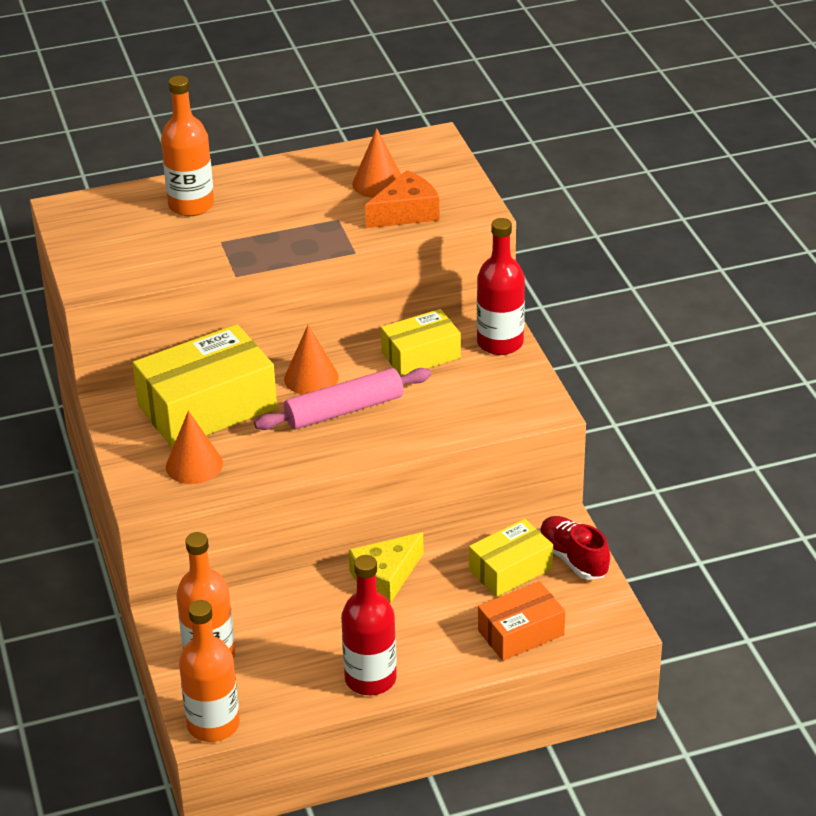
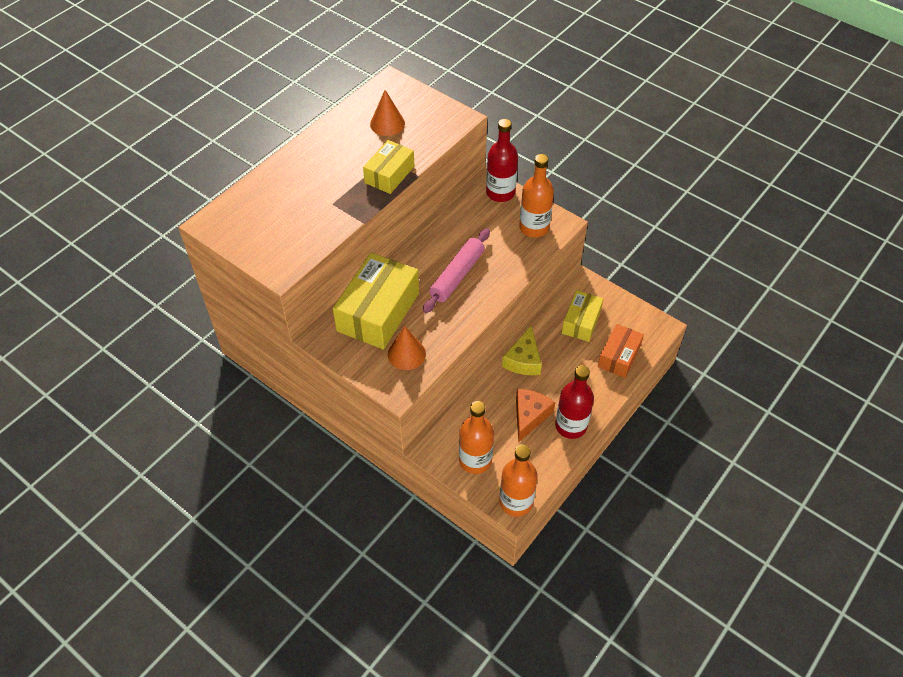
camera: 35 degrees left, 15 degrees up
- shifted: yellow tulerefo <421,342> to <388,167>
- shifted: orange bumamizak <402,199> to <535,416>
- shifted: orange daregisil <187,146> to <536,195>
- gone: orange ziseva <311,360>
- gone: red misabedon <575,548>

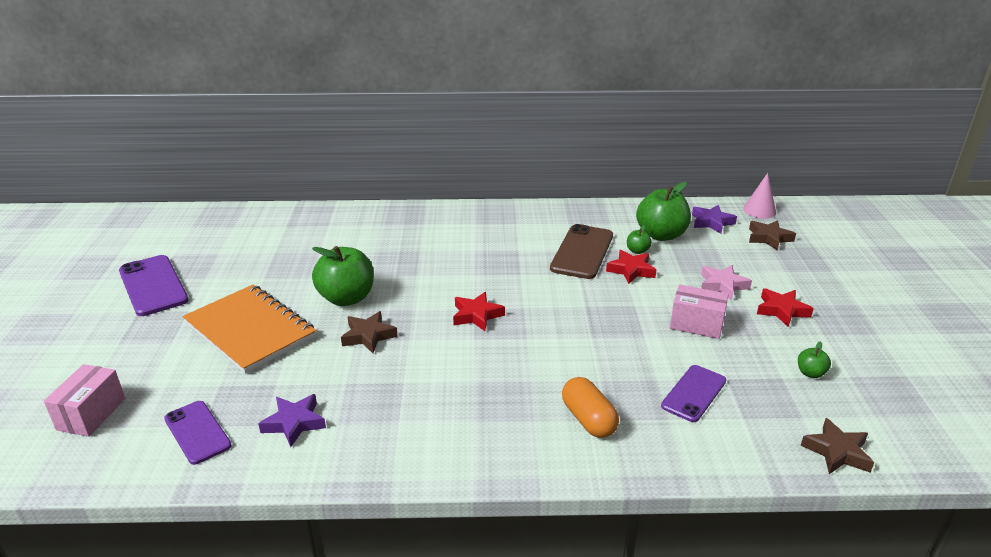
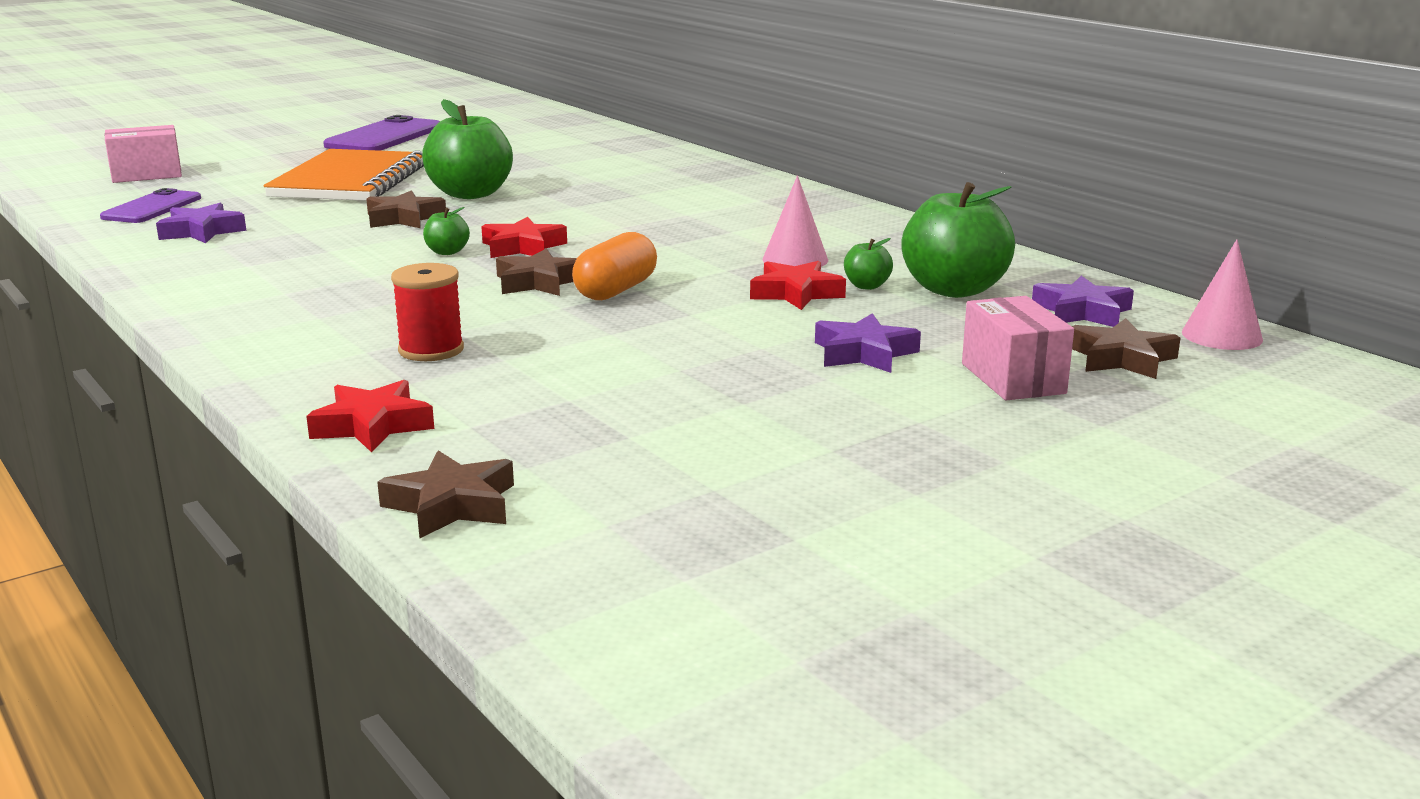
camera: 55 degrees right, 10 degrees down
- shifted: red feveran <785,307> to <370,416>
- new: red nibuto <427,312>
- shifted: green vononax <814,359> to <446,231>
- new: brown feveran <536,272>
- shifted: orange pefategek <590,407> to <614,266>
- swapped: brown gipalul <581,251> to pink ziseva <795,221>
- repainted: pink feveran <726,282> to purple feveran <868,343>
- shifted: pink tulerefo <699,312> to <1018,348>
- gone: purple gipalul <693,393>

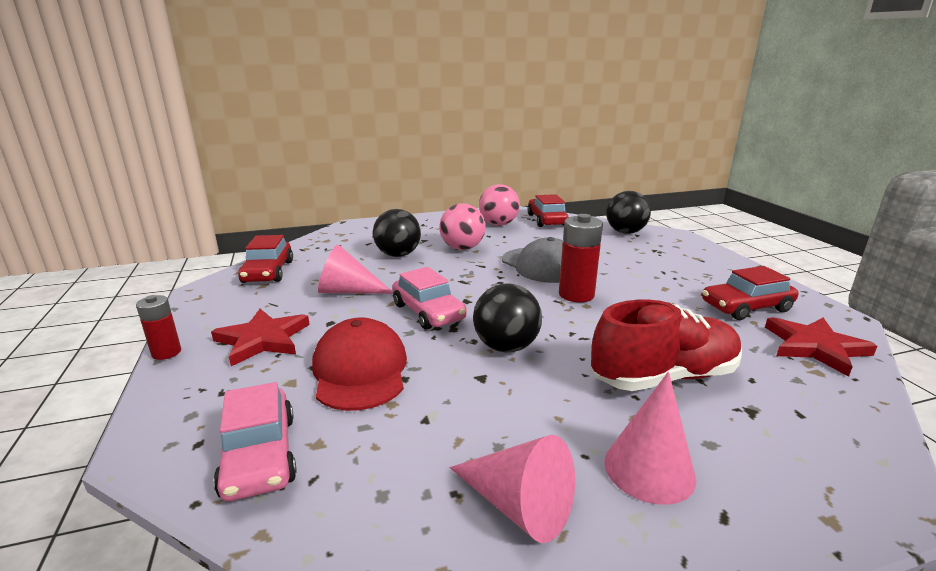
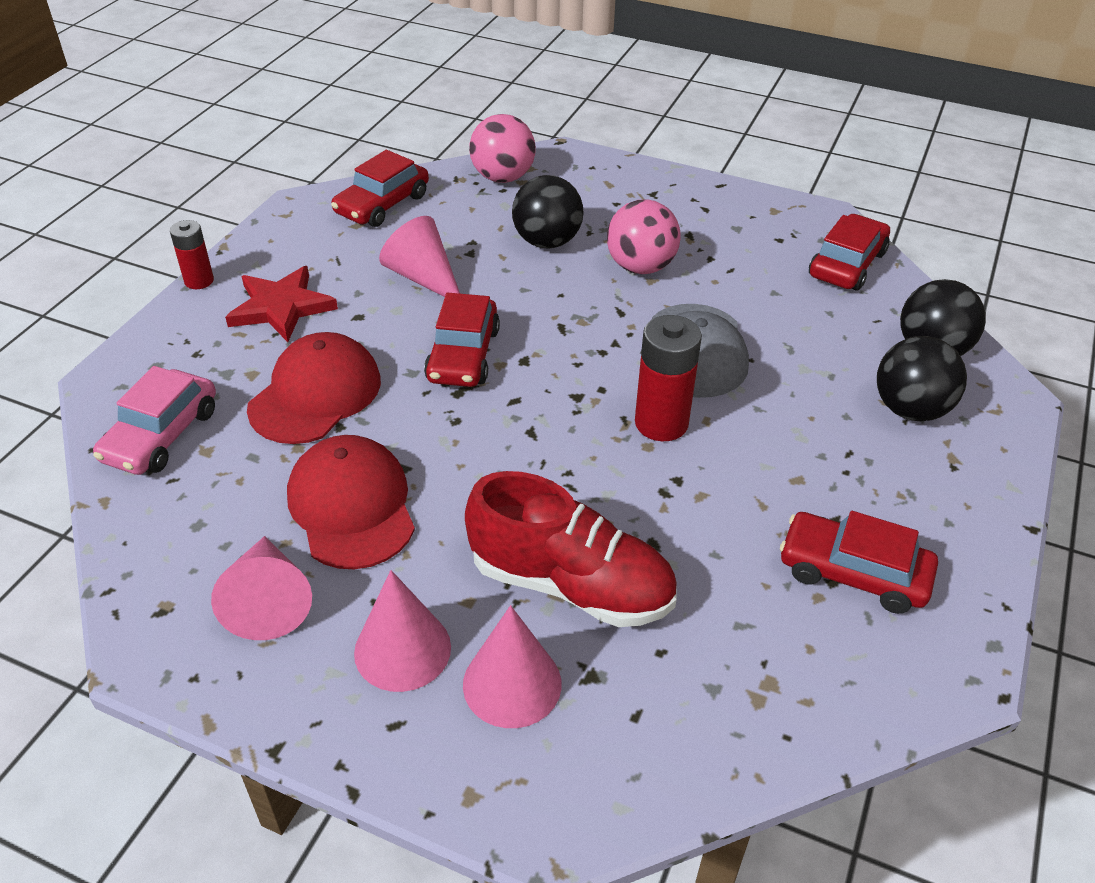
camera: 40 degrees right, 20 degrees up
- new: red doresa <351,502>
- repainted: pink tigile <429,298> to red tigile <462,340>
- new: pink ziseva <512,666>
- shifted: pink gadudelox <499,205> to <502,148>
- shifted: black gadudelox <507,318> to <922,378>
- gone: red feveran <821,347>

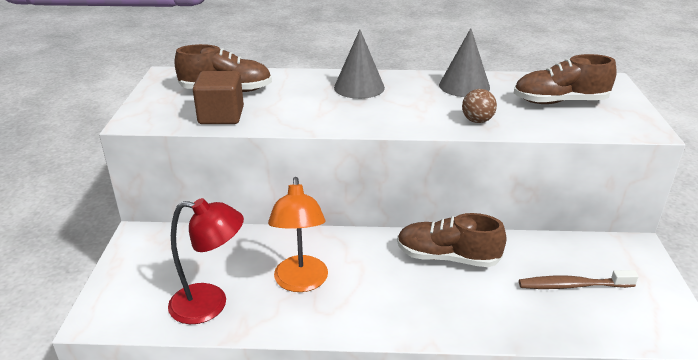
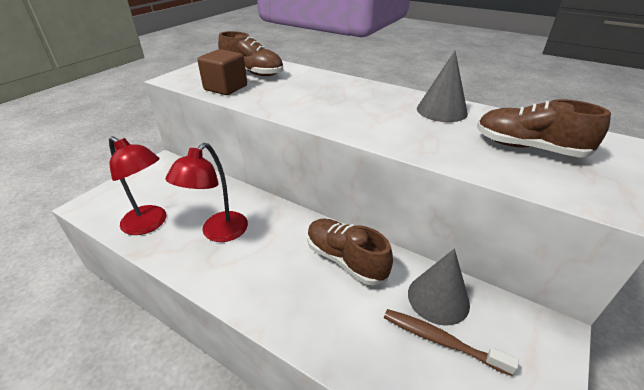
camera: 30 degrees right, 5 degrees up
- repainted: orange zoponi <298,234> to red zoponi <207,192>
- shifted: grey ziseva <359,64> to <439,287>
- gone: brown gadudelox <479,106>

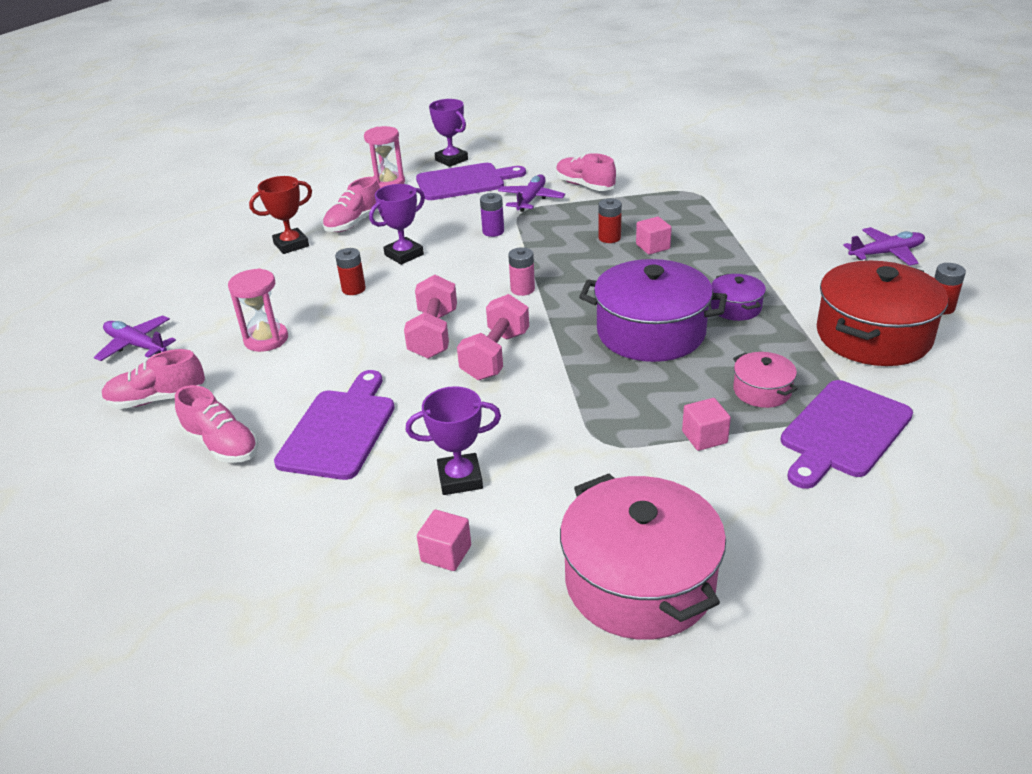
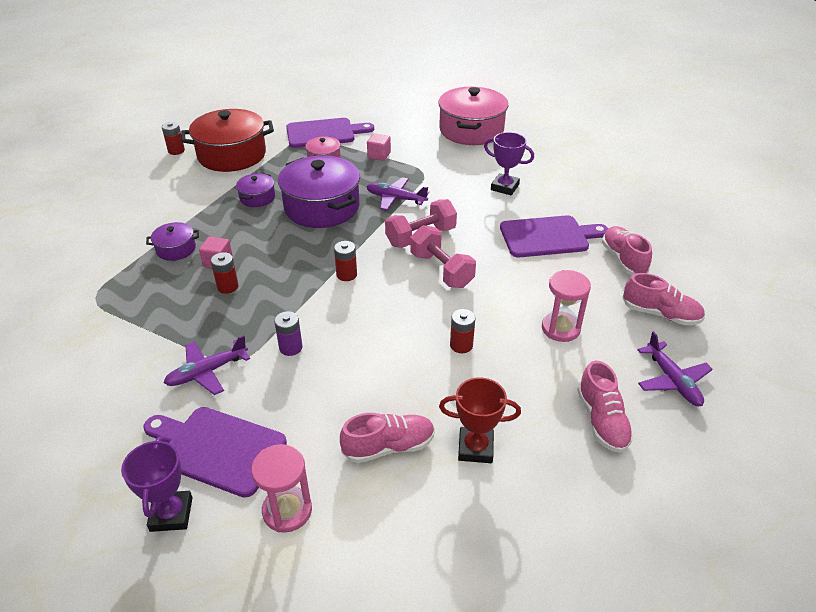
camera: 145 degrees left, 5 degrees up
- new: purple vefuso <172,241>
- repainted: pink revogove <521,271> to red revogove <345,261>
- shifted: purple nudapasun <884,246> to <398,193>
- rotated: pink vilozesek <430,317> = <443,256> 75 degrees counterclockwise
- rotated: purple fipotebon <334,425> = <554,236> 150 degrees counterclockwise
- shifted: pink misabedon <586,172> to <605,407>
- gone: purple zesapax <397,224>
- gone: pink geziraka <444,540>

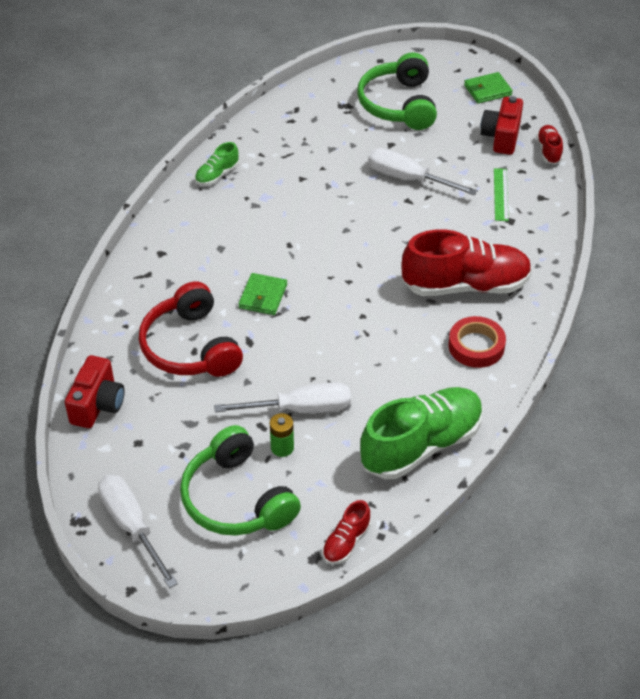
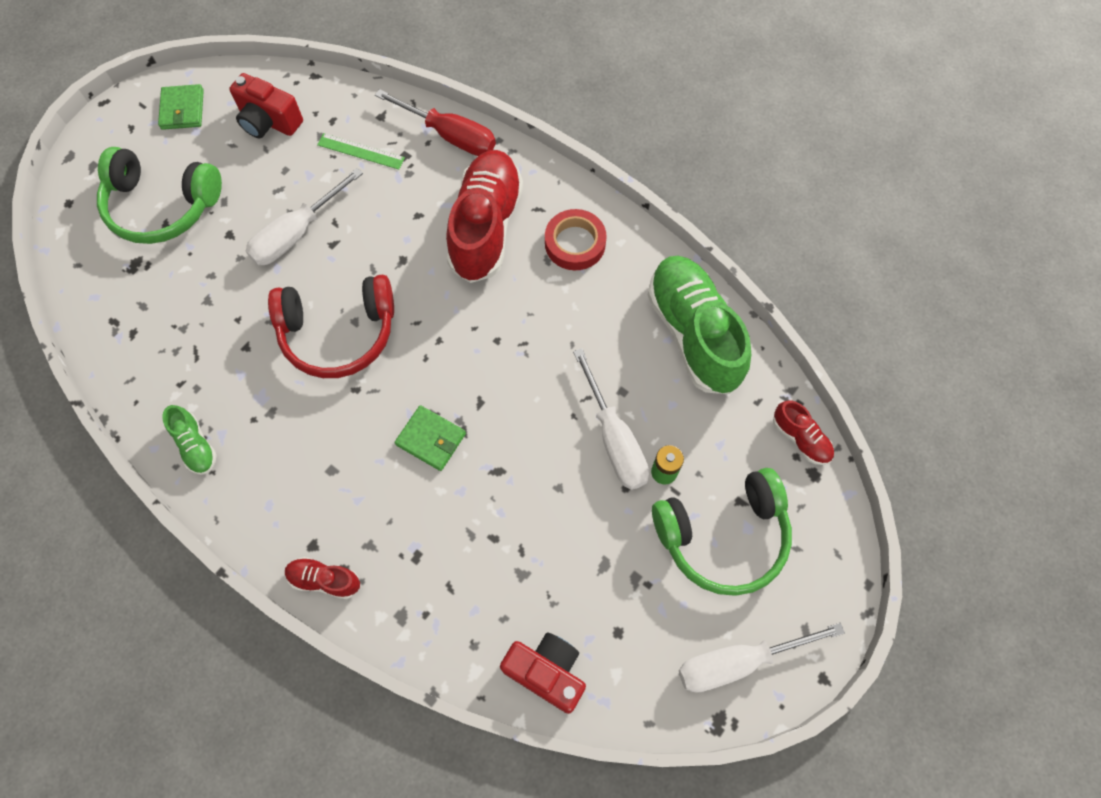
camera: 75 degrees left, 20 degrees up
- shifted: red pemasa <191,329> to <331,326>
- shifted: red misabedon <549,145> to <322,578>
- new: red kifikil <435,122>
- rotated: white kifikil <282,397> = <611,419> 150 degrees clockwise

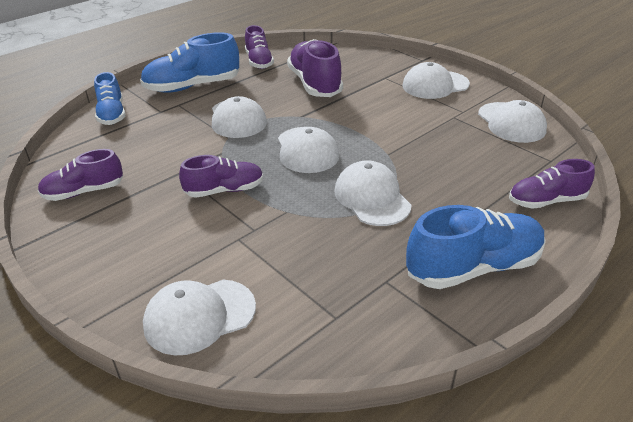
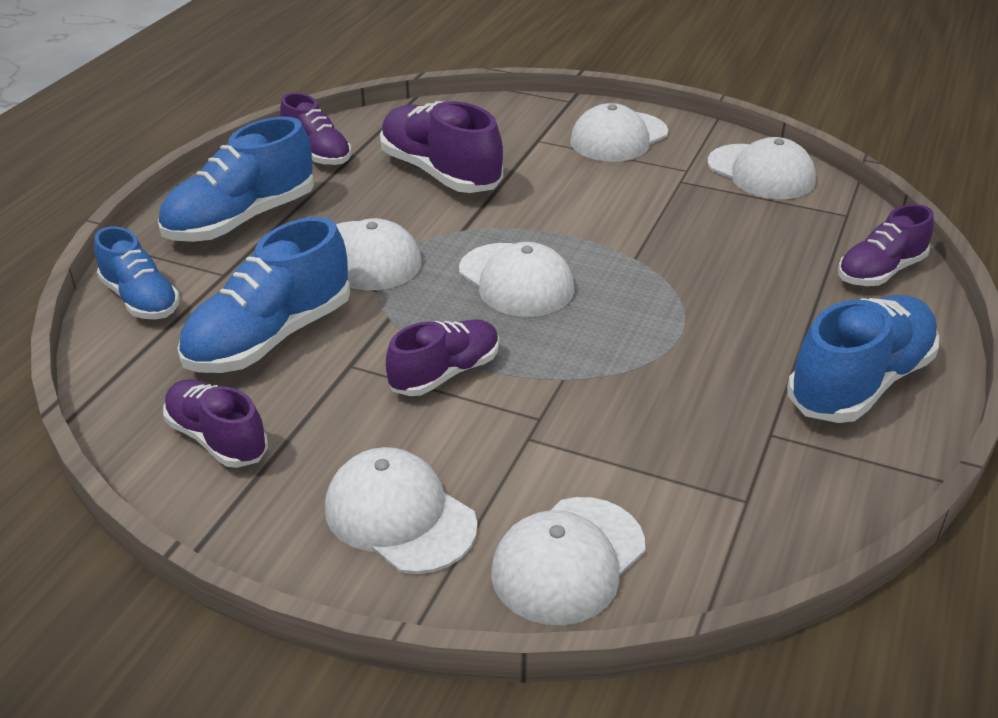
camera: 25 degrees left, 0 degrees up
- rotated: purple misabedon <80,175> = <215,423> 90 degrees clockwise
- new: blue misabedon <263,295>
- shifted: white doresa <373,193> to <401,510>

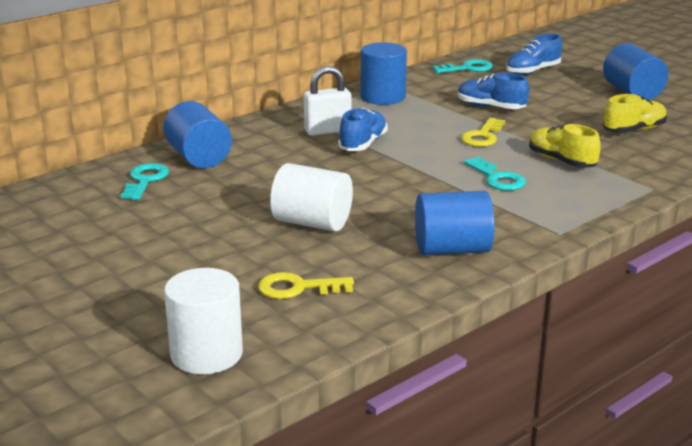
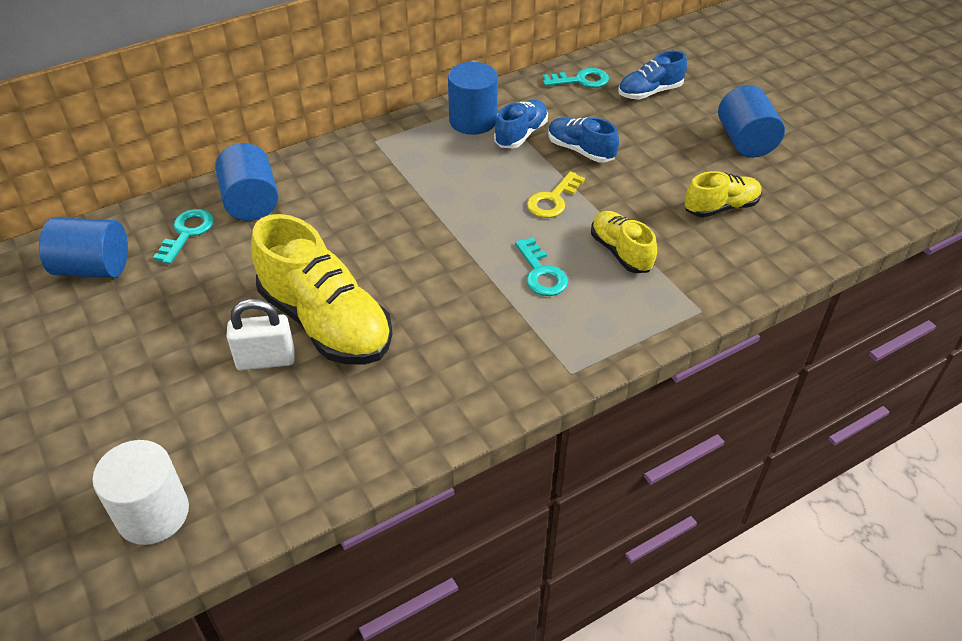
camera: 10 degrees right, 20 degrees up
- shifted: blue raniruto <455,223> to <83,247>
- shifted: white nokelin <327,101> to <260,335>
- swapped: white raniruto <311,197> to yellow misabedon <322,289>
- shifted: blue misabedon <363,129> to <521,124>
- gone: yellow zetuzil <306,285>

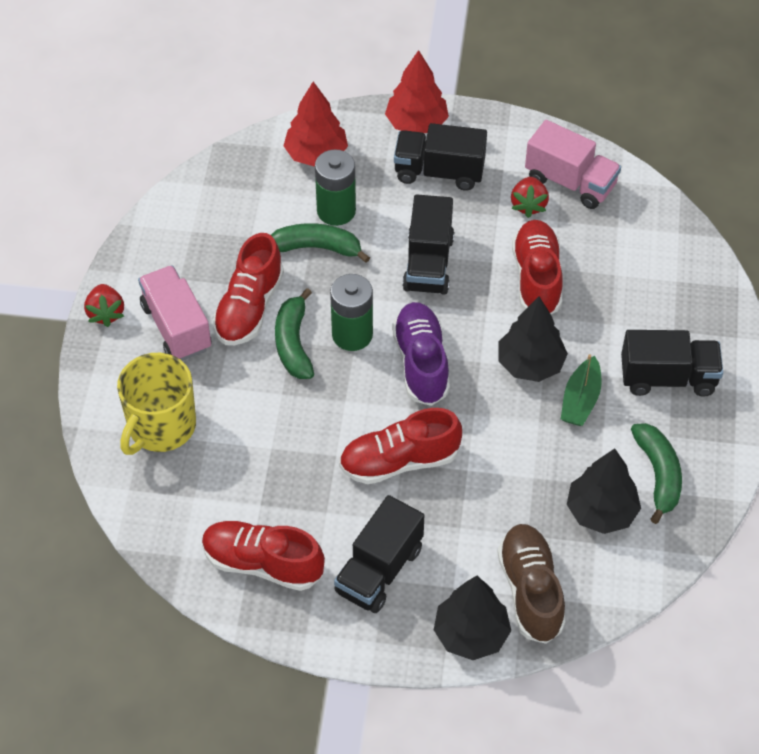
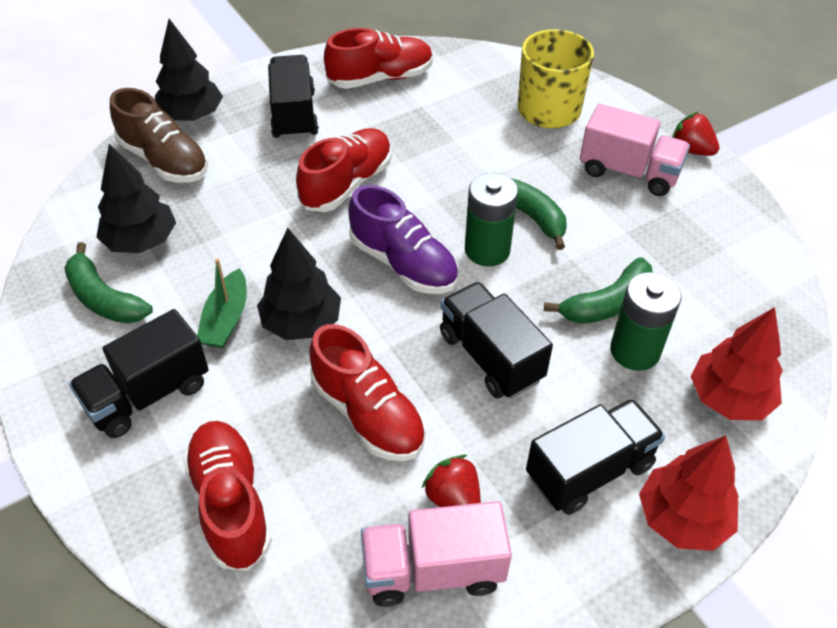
camera: 140 degrees right, 5 degrees down
- shifted: red misabedon <248,289> to <227,496>
- rotated: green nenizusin <581,390> = <222,303> 150 degrees counterclockwise

